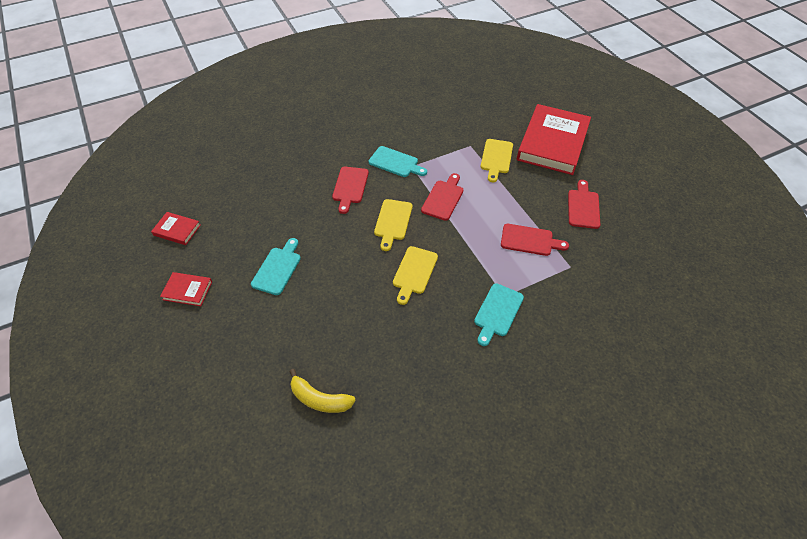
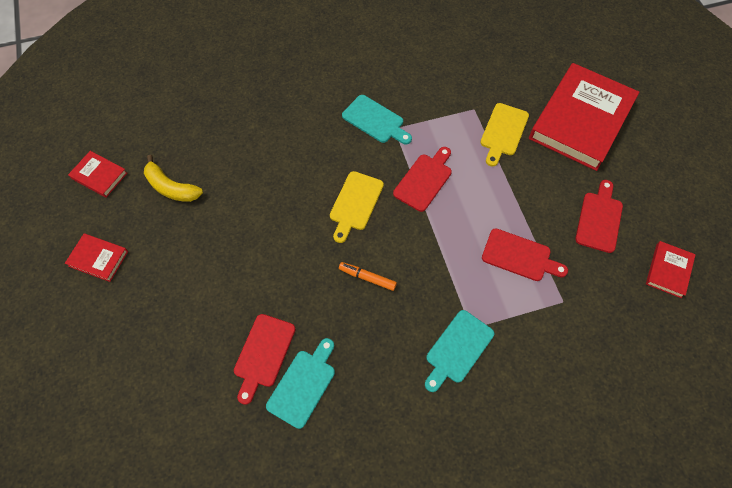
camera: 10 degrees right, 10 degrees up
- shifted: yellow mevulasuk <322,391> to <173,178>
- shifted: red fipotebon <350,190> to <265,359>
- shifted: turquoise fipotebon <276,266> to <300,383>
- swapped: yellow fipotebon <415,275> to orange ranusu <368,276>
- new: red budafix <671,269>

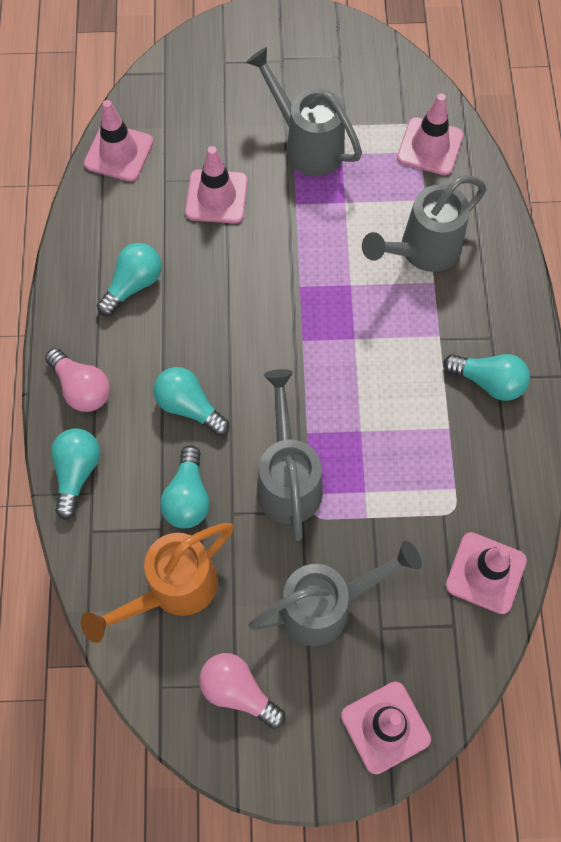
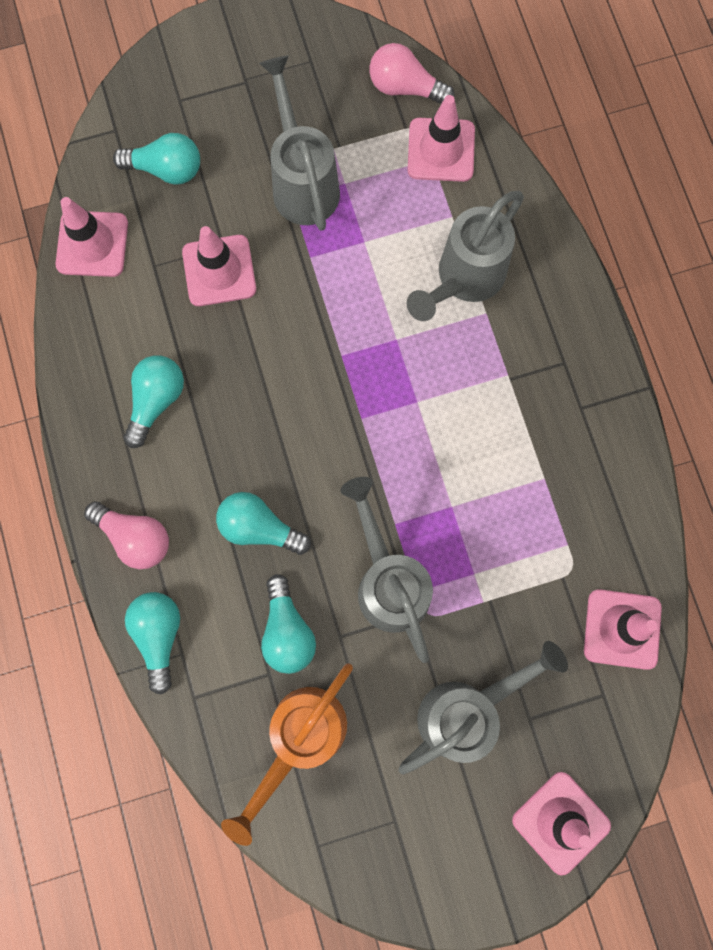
camera: 15 degrees left, 10 degrees up
- shifted: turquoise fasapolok <486,377> to <156,159>
- rotated: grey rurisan <304,111> = <299,143> 45 degrees clockwise
- shifted: pink fasapolok <242,691> to <412,73>

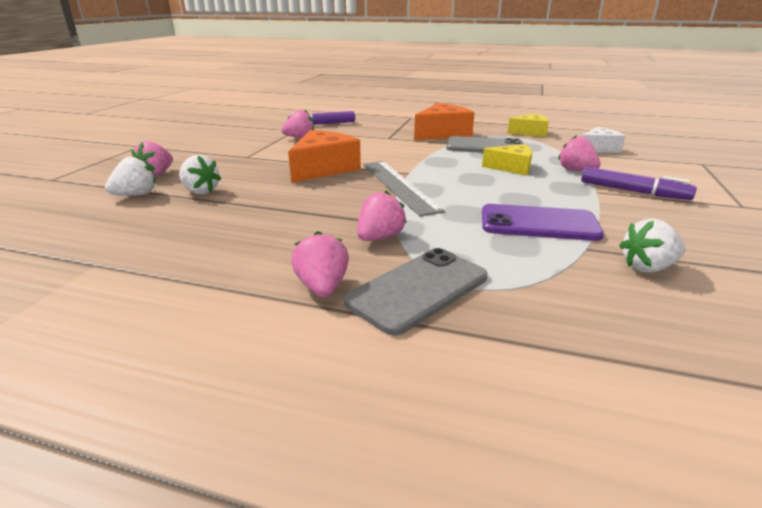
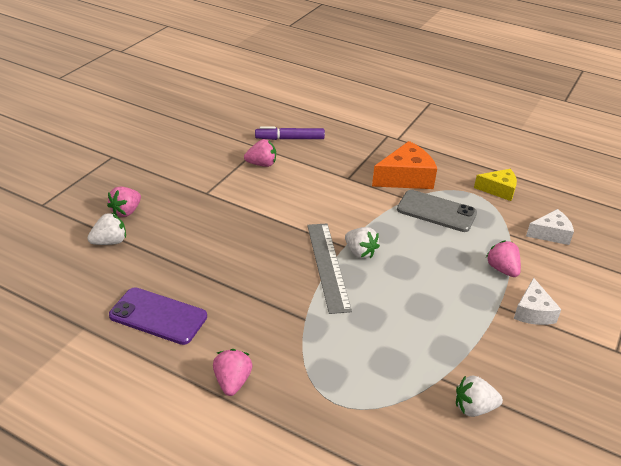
camera: 10 degrees right, 10 degrees up
- shifted: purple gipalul <543,222> to <158,316>
- shifted: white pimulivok <200,174> to <362,243>
- swapped: purple ranusu <639,183> to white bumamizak <538,301>
- gone: orange bumamizak <324,156>
- gone: grey gipalul <416,292>
- gone: pink pimulivok <382,216>
- gone: yellow bumamizak <507,160>

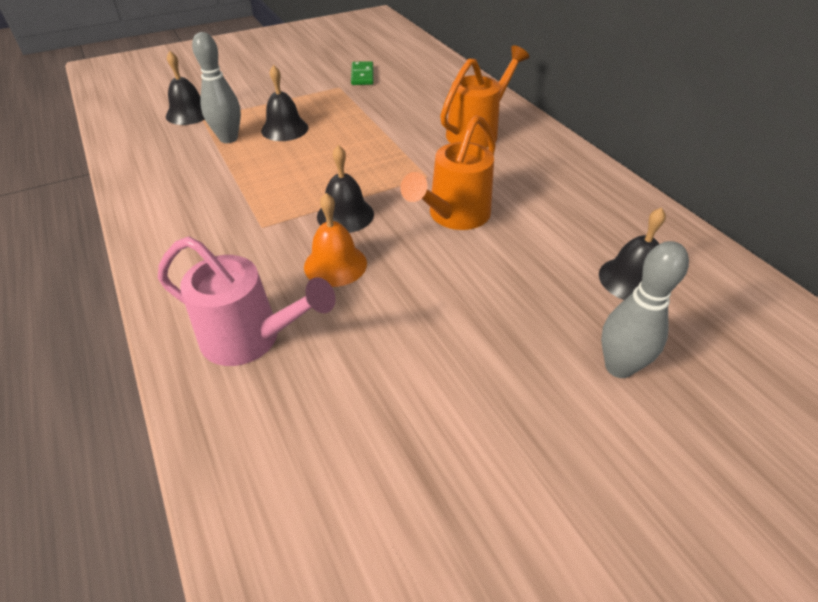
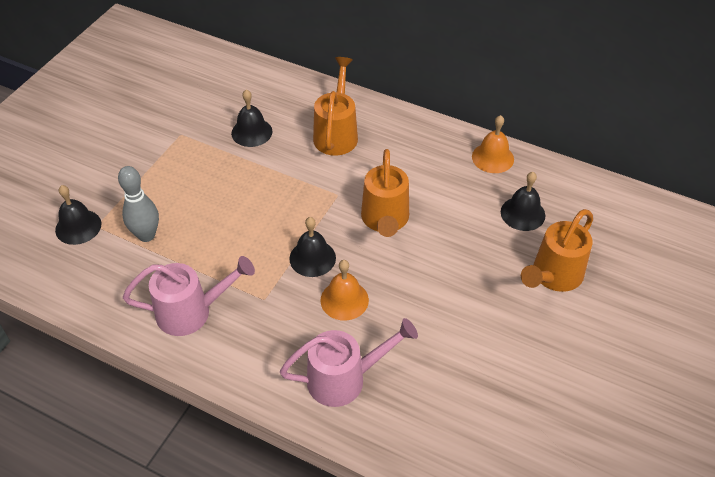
camera: 35 degrees left, 5 degrees up
- new: pink rurisan <189,296>
- shifted: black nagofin <284,103> to <251,118>
- new: orange nagofin <493,144>
- swapped: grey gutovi <645,309> to orange rurisan <557,250>
- gone: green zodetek <362,73>

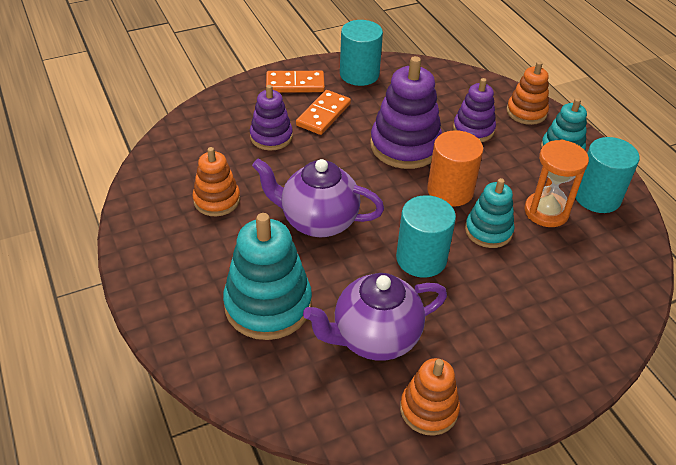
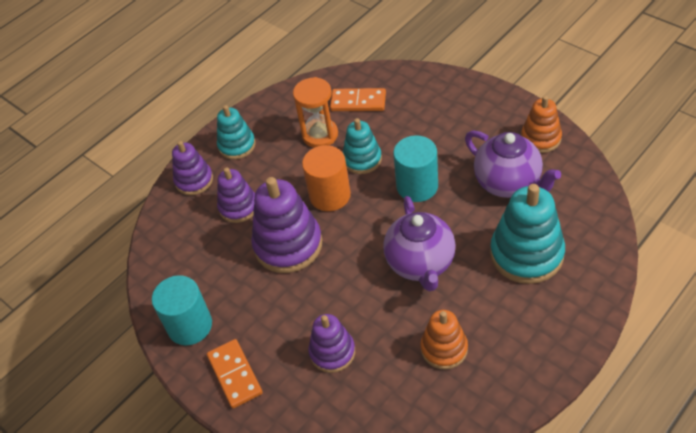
camera: 105 degrees left, 5 degrees up
- repainted: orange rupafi <528,93> to purple rupafi <192,168>
- shifted: orange zodetek <323,112> to <358,99>
- gone: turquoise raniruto <608,175>

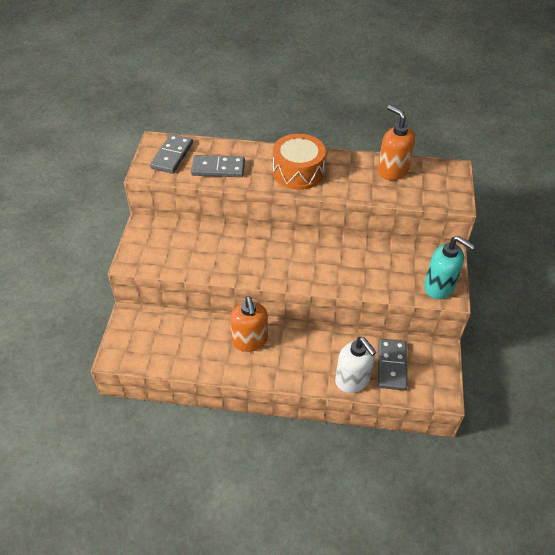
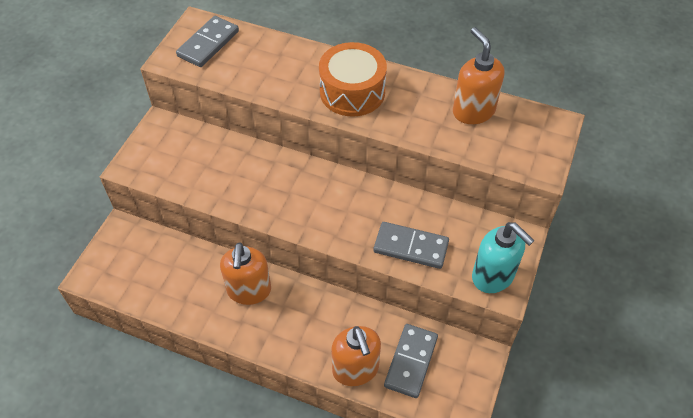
camera: 15 degrees right, 5 degrees up
- repainted: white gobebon <356,365> to orange gobebon <356,356>
- shifted: grey zodetek <218,166> to <411,245>

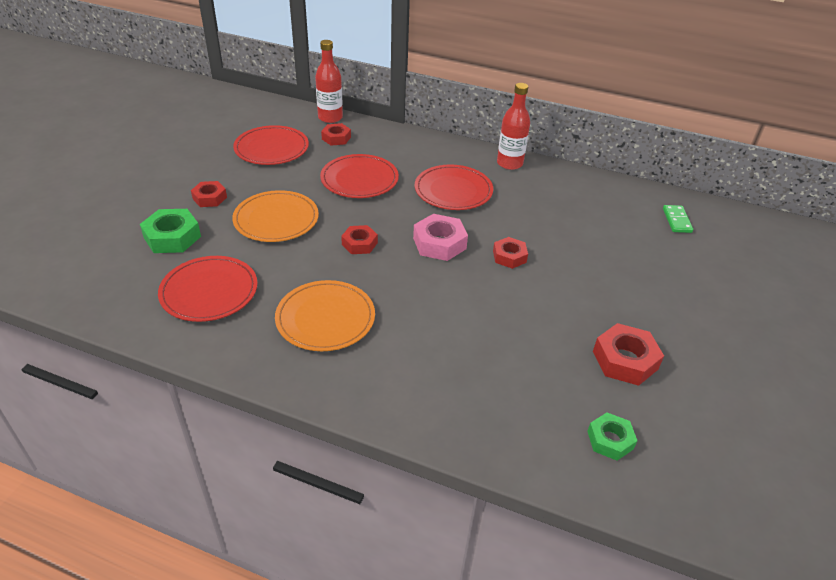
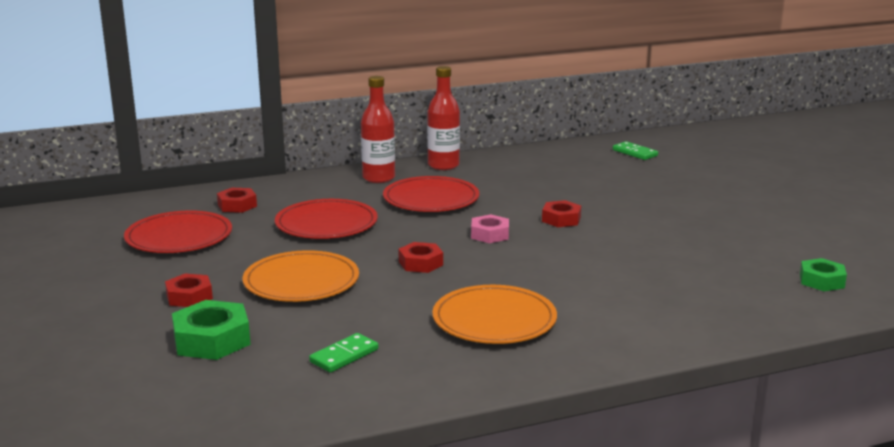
camera: 40 degrees left, 20 degrees down
- swapped: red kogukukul <208,289> to green zodetek <343,353>
- shifted: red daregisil <329,81> to <378,129>
- scaled: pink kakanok <440,237> = <490,228> x0.65
- gone: red kakanok <628,354>

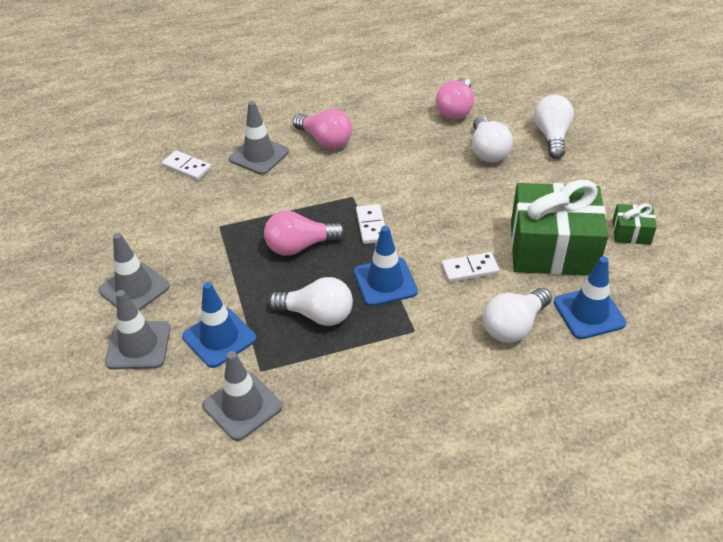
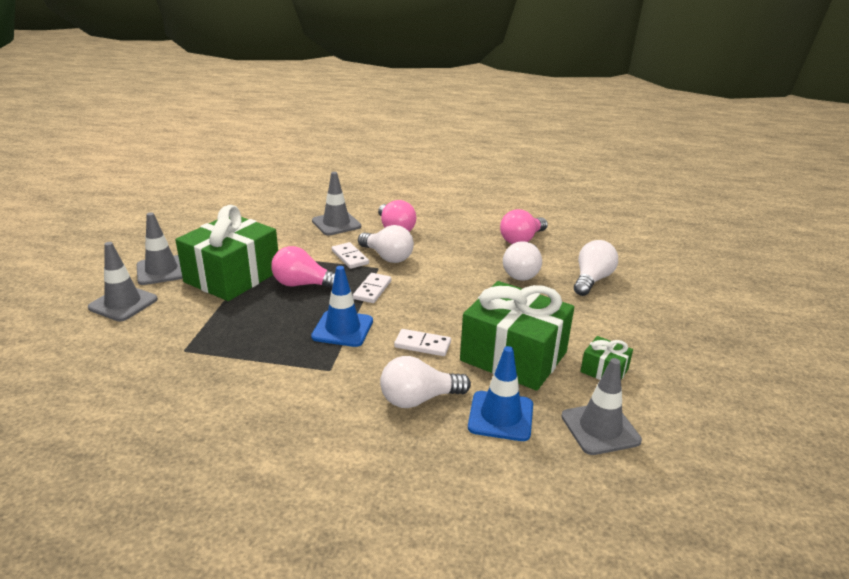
camera: 25 degrees right, 15 degrees down
- new: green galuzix <226,253>
- shifted: white zodetek <187,165> to <350,255>
- shifted: white fasapolok <310,301> to <386,244>
- shifted: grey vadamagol <242,396> to <601,406>
- gone: blue vadamagol <219,325>

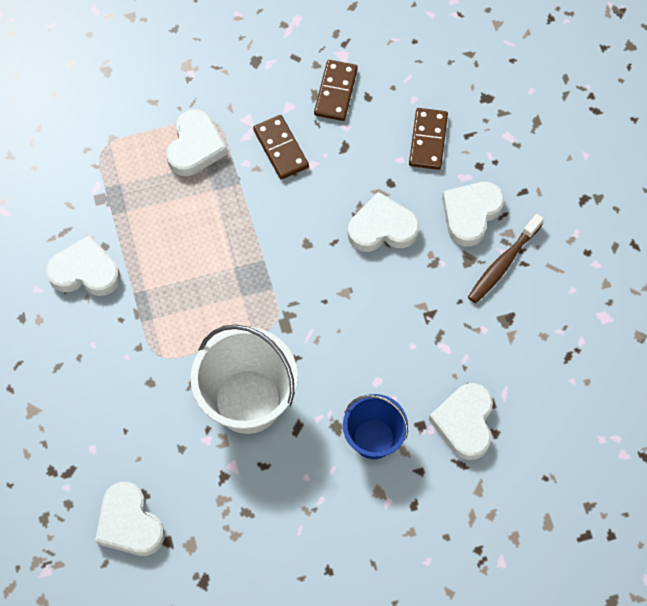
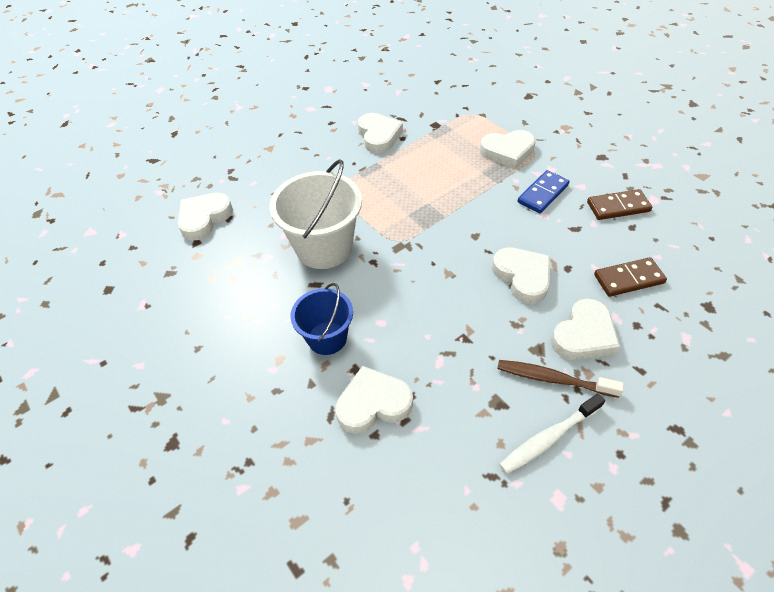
camera: 70 degrees right, 15 degrees down
- new: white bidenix <552,433>
- repainted: brown zodetek <281,147> to blue zodetek <543,191>
- rotated: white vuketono <473,214> = <585,329> 120 degrees clockwise

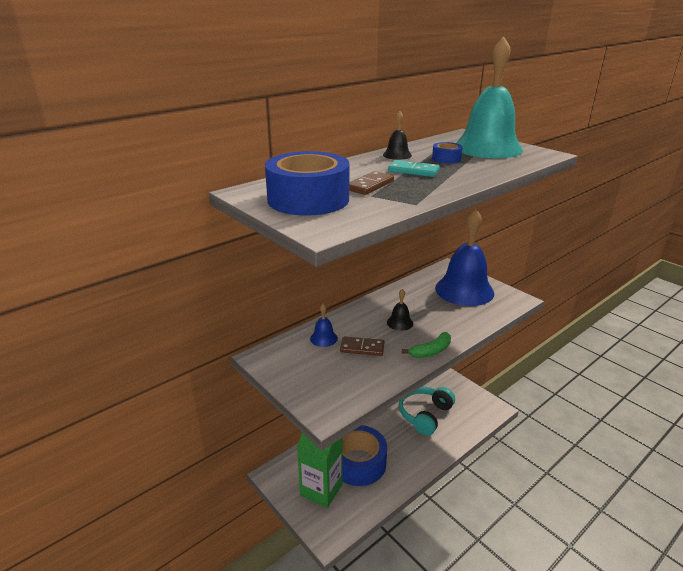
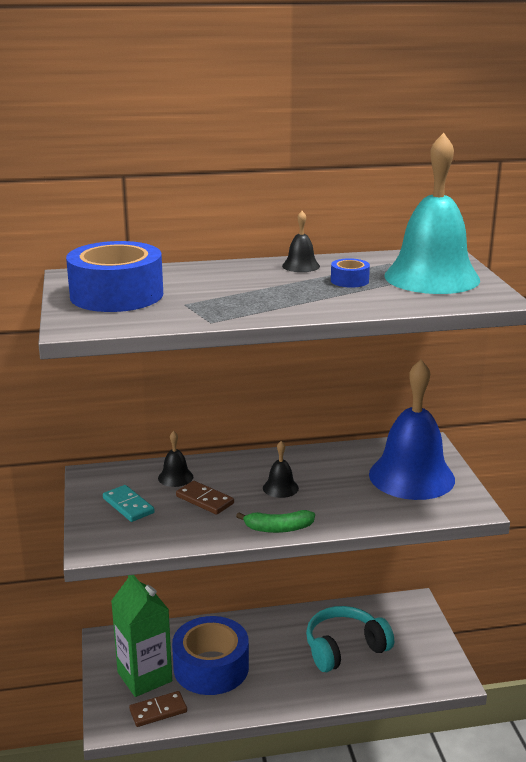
camera: 30 degrees right, 5 degrees down
- shifted: turquoise zodetek <414,168> to <129,503>
- shifted: brown zodetek <371,183> to <158,709>
- repainted: blue nagofin <324,325> to black nagofin <175,459>

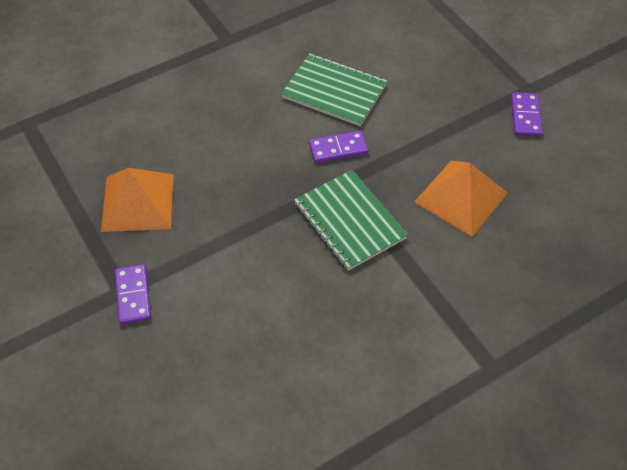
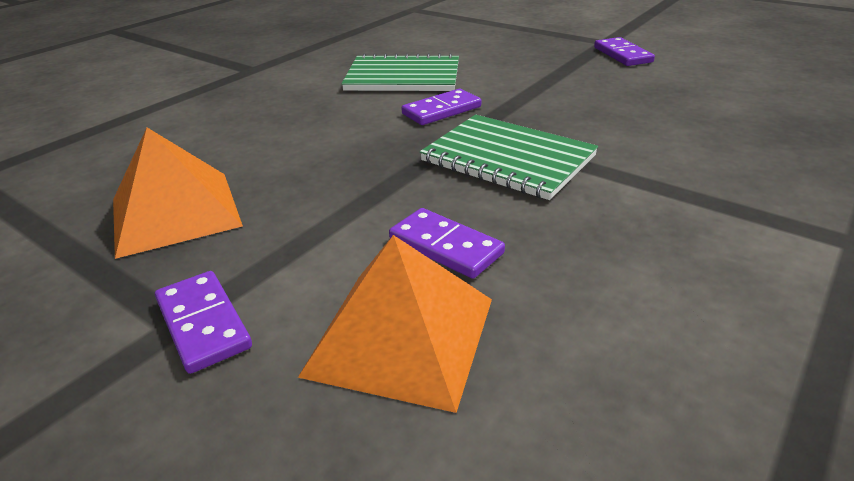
camera: 20 degrees left, 20 degrees down
- shifted: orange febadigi <461,199> to <395,324>
- new: purple zodetek <447,243>

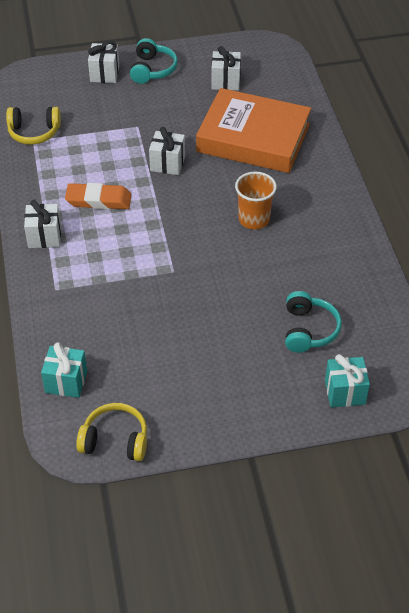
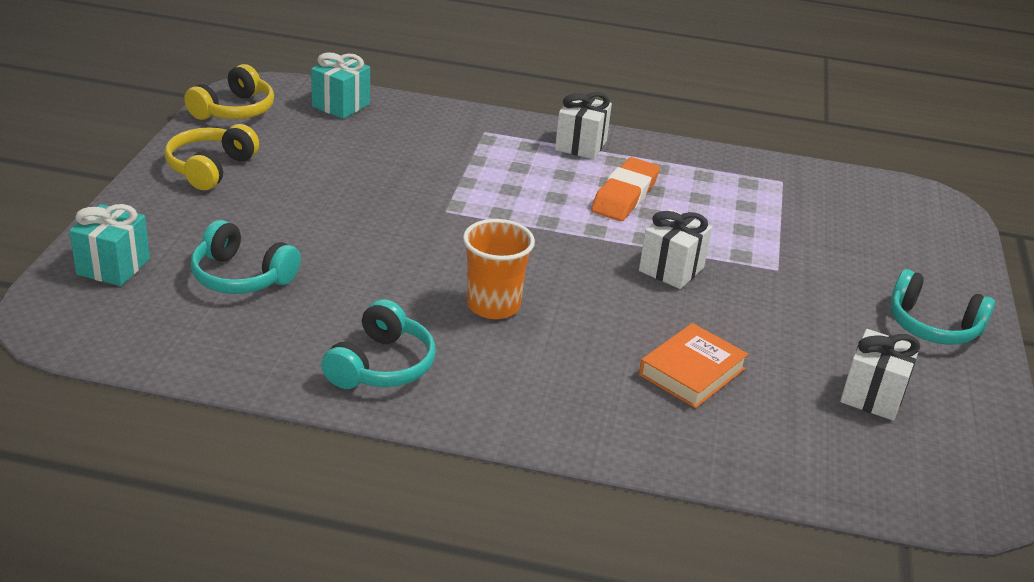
camera: 110 degrees right, 15 degrees down
- shifted: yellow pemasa <33,126> to <212,157>
- new: turquoise pemasa <378,344>
- scaled: orange budafix <253,130> = <694,365> x0.47
- gone: white galuzix <103,62>

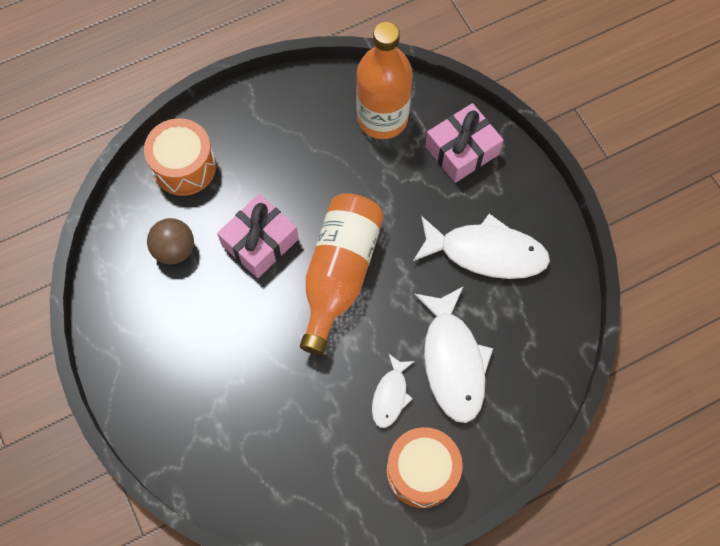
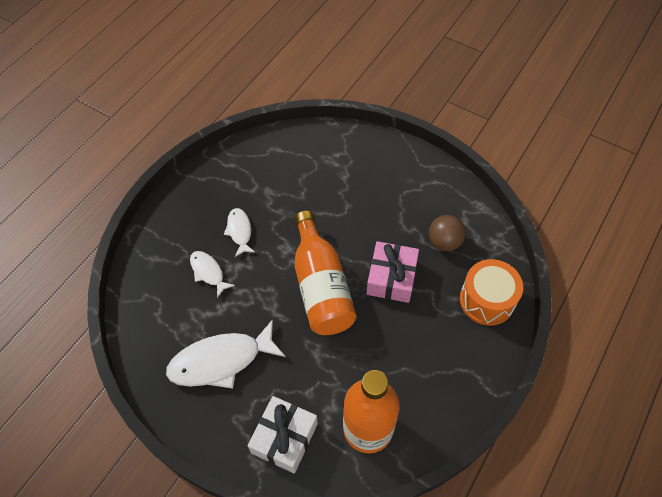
camera: 150 degrees right, 10 degrees down
- scaled: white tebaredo <453,354> = <212,274> x0.53
- repainted: pink galuzix <464,143> to white galuzix <283,435>
- gone: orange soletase <425,467>

